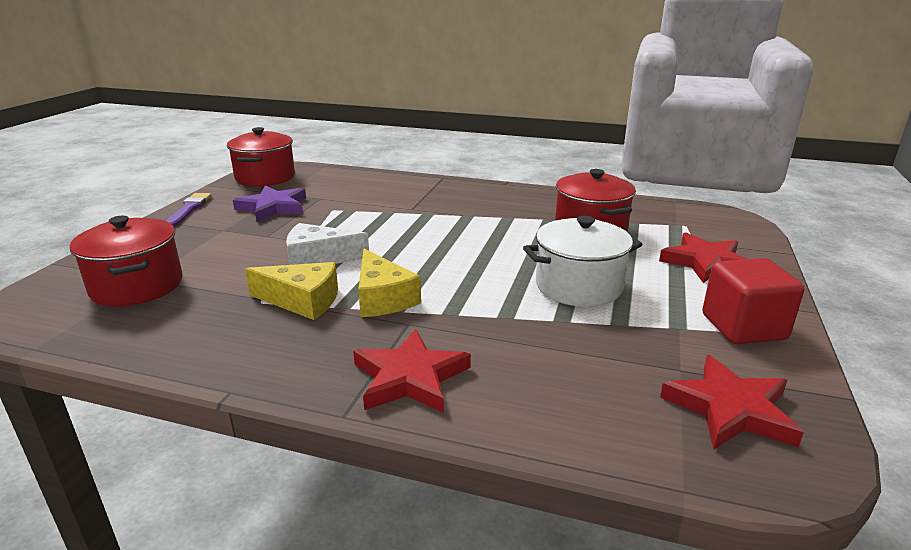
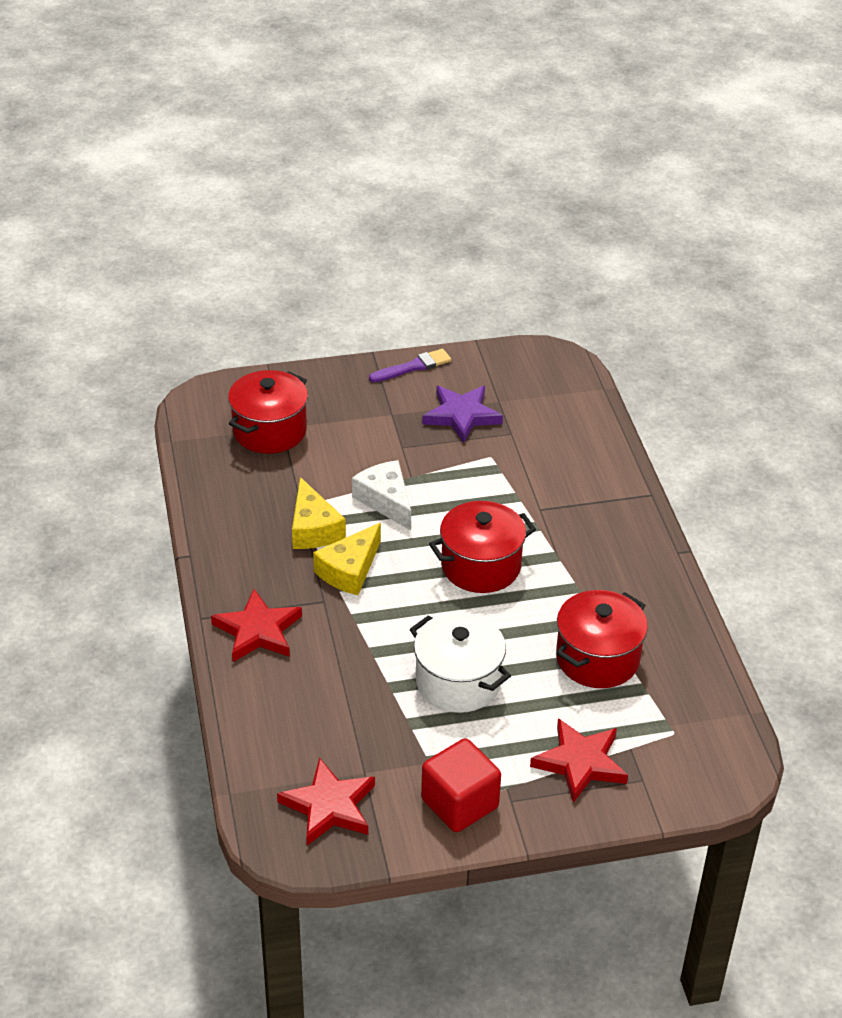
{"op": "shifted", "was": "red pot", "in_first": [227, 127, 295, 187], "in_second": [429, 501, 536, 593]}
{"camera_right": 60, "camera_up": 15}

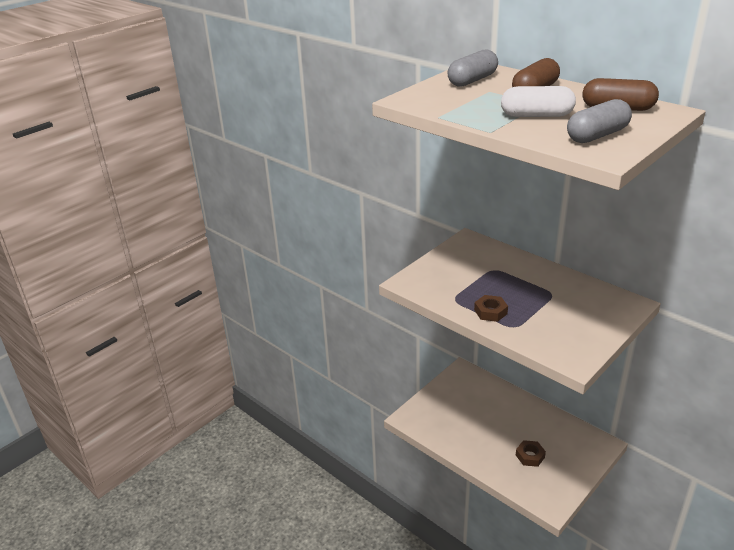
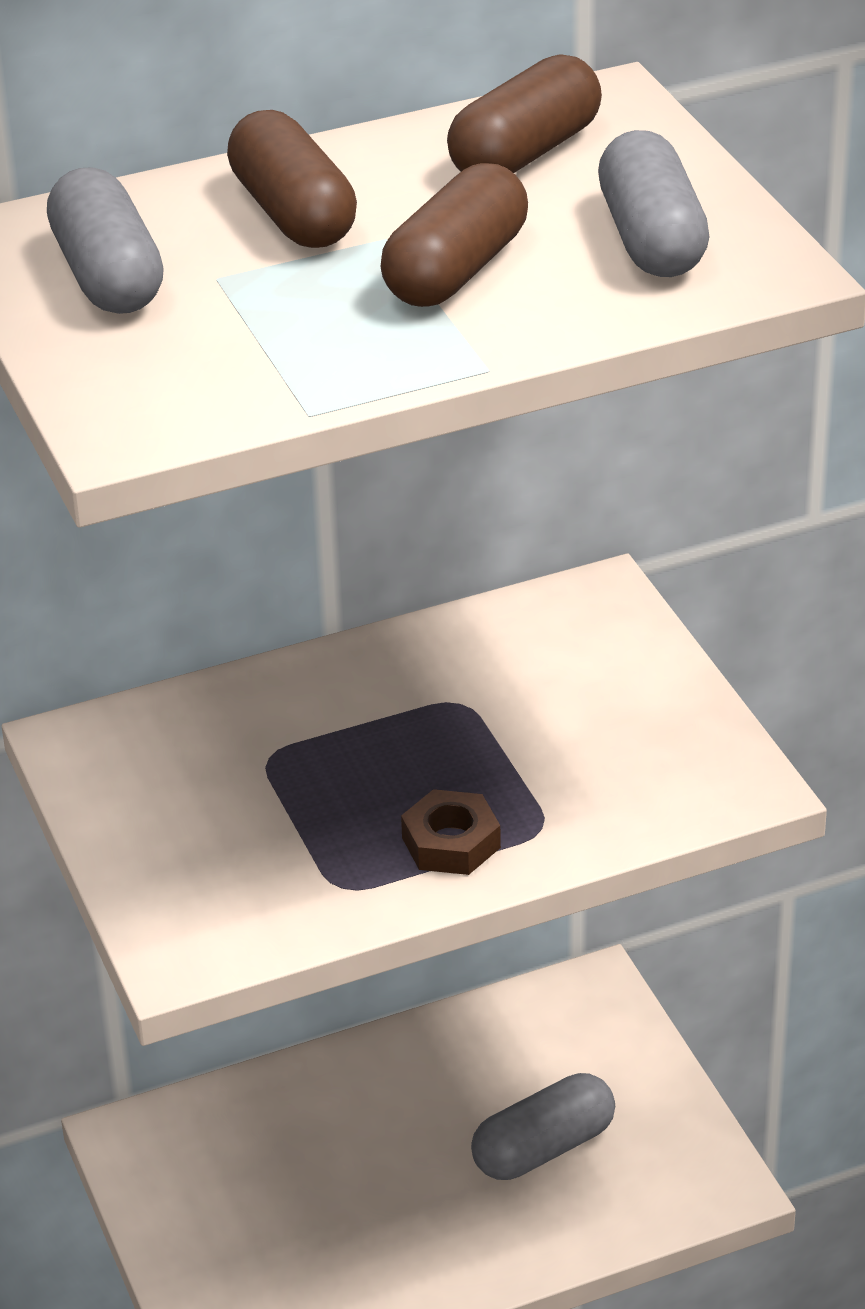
{"op": "repainted", "was": "white capsule", "now": "brown capsule", "in_first": [501, 86, 576, 117], "in_second": [380, 163, 528, 307]}
{"op": "swapped", "was": "brown nut", "now": "grey capsule", "in_first": [516, 440, 546, 467], "in_second": [471, 1073, 615, 1180]}
{"camera_right": -65, "camera_up": 5}

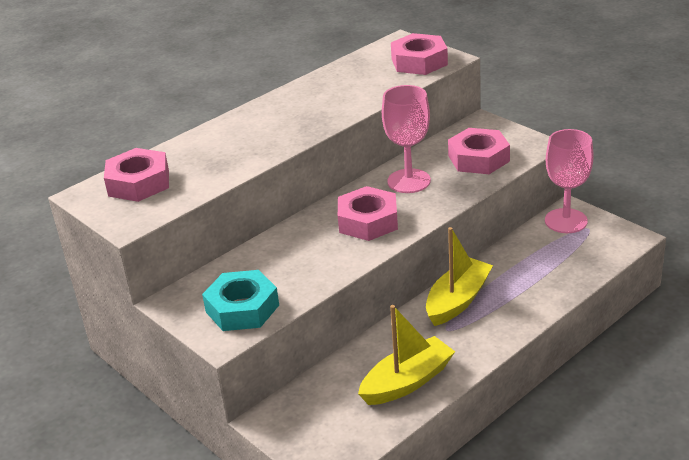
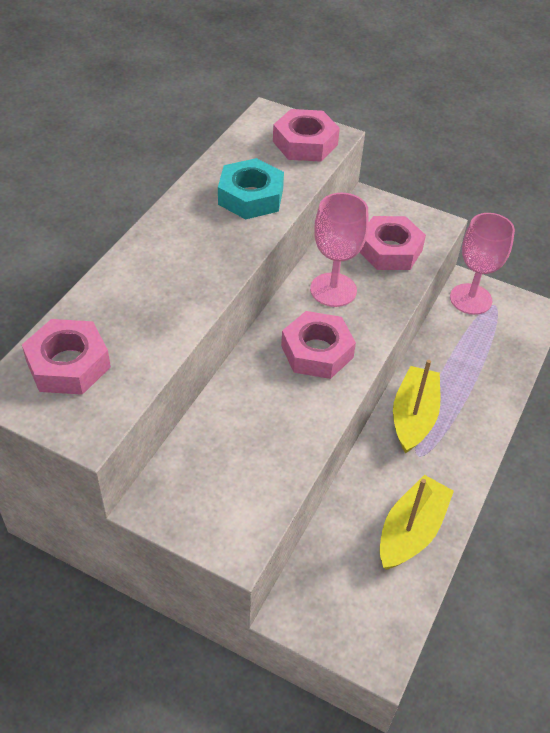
{"op": "shifted", "was": "turquoise nut", "in_first": [202, 270, 279, 331], "in_second": [218, 158, 284, 219]}
{"camera_right": -25, "camera_up": 15}

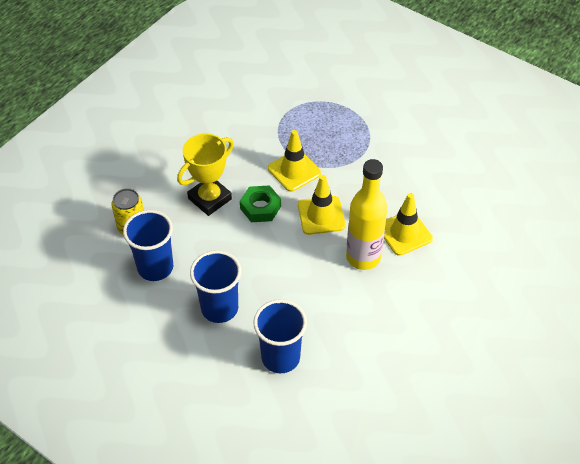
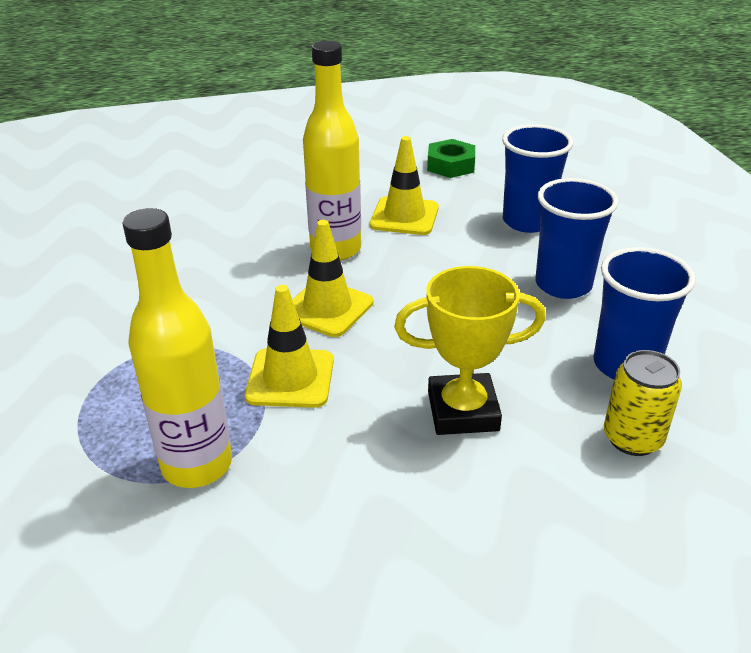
{"op": "shifted", "was": "green nut", "in_first": [240, 185, 281, 222], "in_second": [427, 139, 475, 178]}
{"op": "shifted", "was": "yellow traffic cone", "in_first": [384, 193, 433, 256], "in_second": [370, 136, 439, 235]}
{"op": "new", "now": "yellow bottle", "in_second": [122, 208, 232, 488]}
{"camera_right": -140, "camera_up": -15}

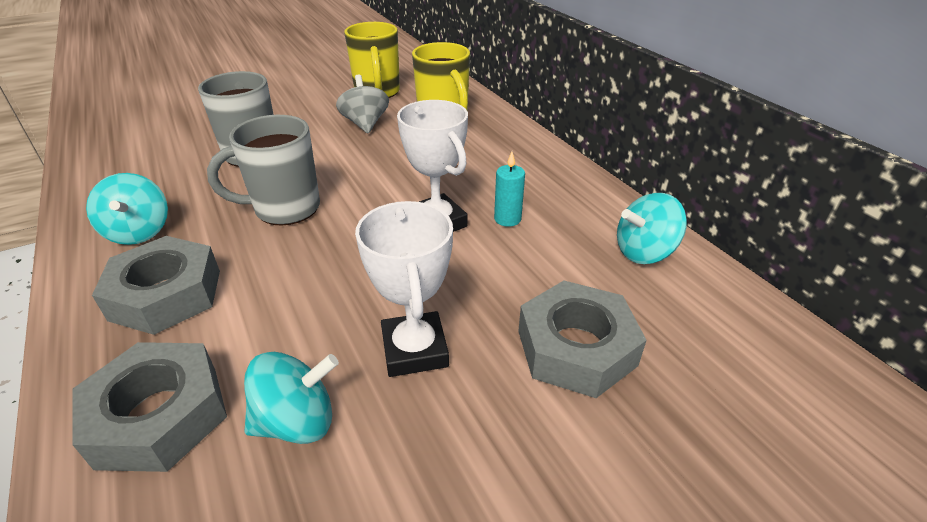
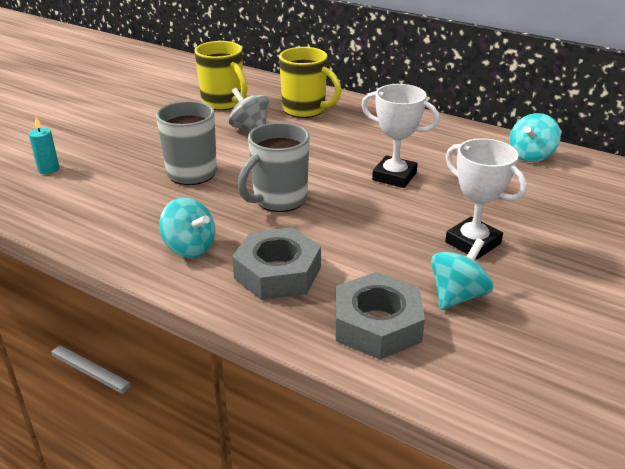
{"op": "shifted", "was": "turquoise candle", "in_first": [494, 152, 525, 227], "in_second": [29, 117, 59, 174]}
{"op": "gone", "was": "grey nut", "in_first": [518, 281, 647, 398]}
{"camera_right": -30, "camera_up": -5}

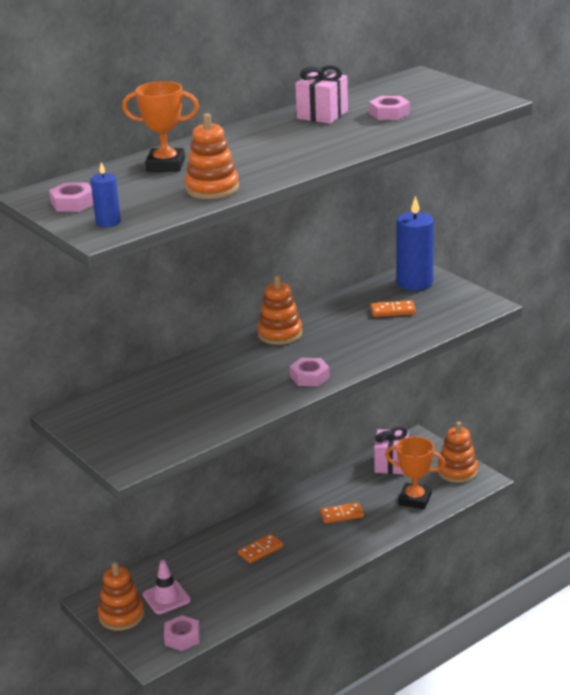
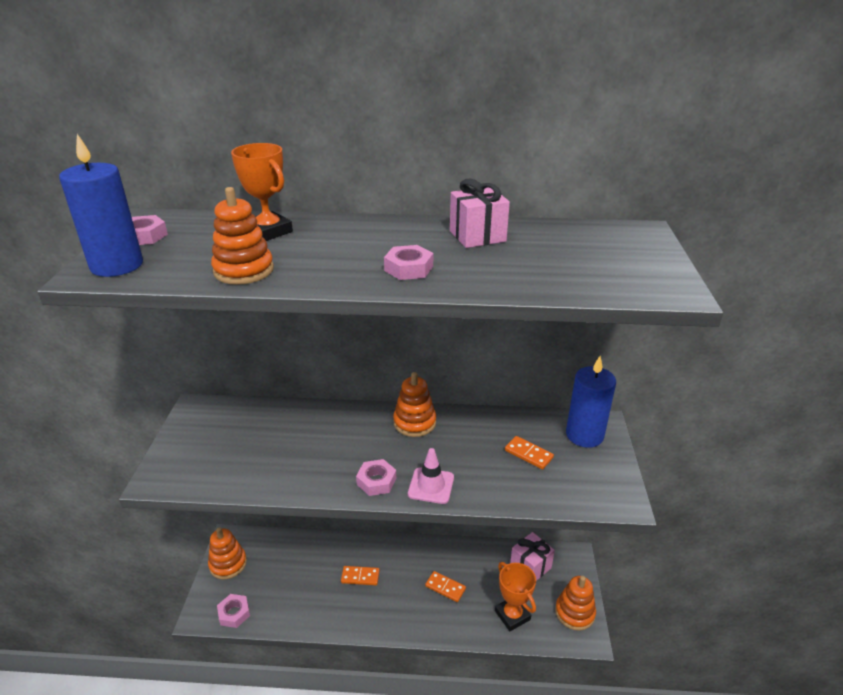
{"op": "shifted", "was": "pink nut", "in_first": [369, 96, 410, 120], "in_second": [384, 245, 433, 280]}
{"op": "scaled", "was": "blue candle", "in_first": [91, 162, 121, 227], "in_second": [59, 134, 143, 277], "ratio": 1.94}
{"op": "shifted", "was": "pink traffic cone", "in_first": [143, 560, 191, 614], "in_second": [408, 448, 454, 504]}
{"camera_right": 40, "camera_up": 5}

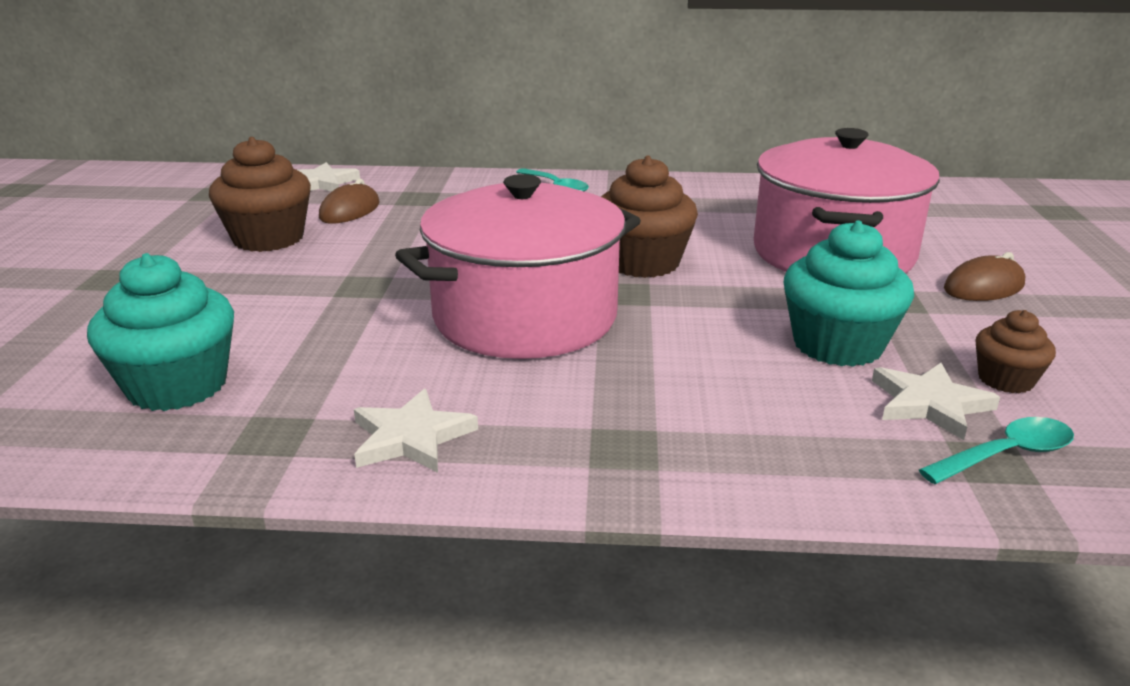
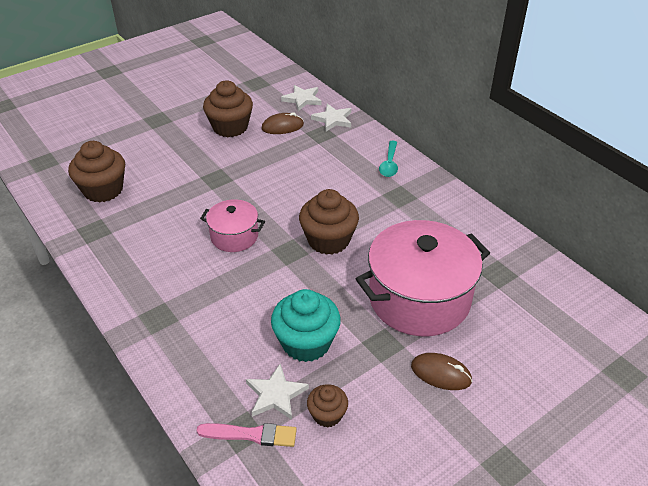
{"op": "scaled", "was": "pink pot", "in_first": [395, 174, 641, 359], "in_second": [200, 200, 265, 252], "ratio": 0.52}
{"op": "repainted", "was": "turquoise cupcake", "now": "brown cupcake", "in_first": [87, 253, 234, 411], "in_second": [68, 141, 125, 203]}
{"op": "shifted", "was": "white star", "in_first": [354, 389, 478, 473], "in_second": [311, 104, 351, 131]}
{"op": "swapped", "was": "turquoise spoon", "now": "pink brush", "in_first": [919, 417, 1074, 484], "in_second": [196, 423, 297, 447]}
{"camera_right": 50, "camera_up": 15}

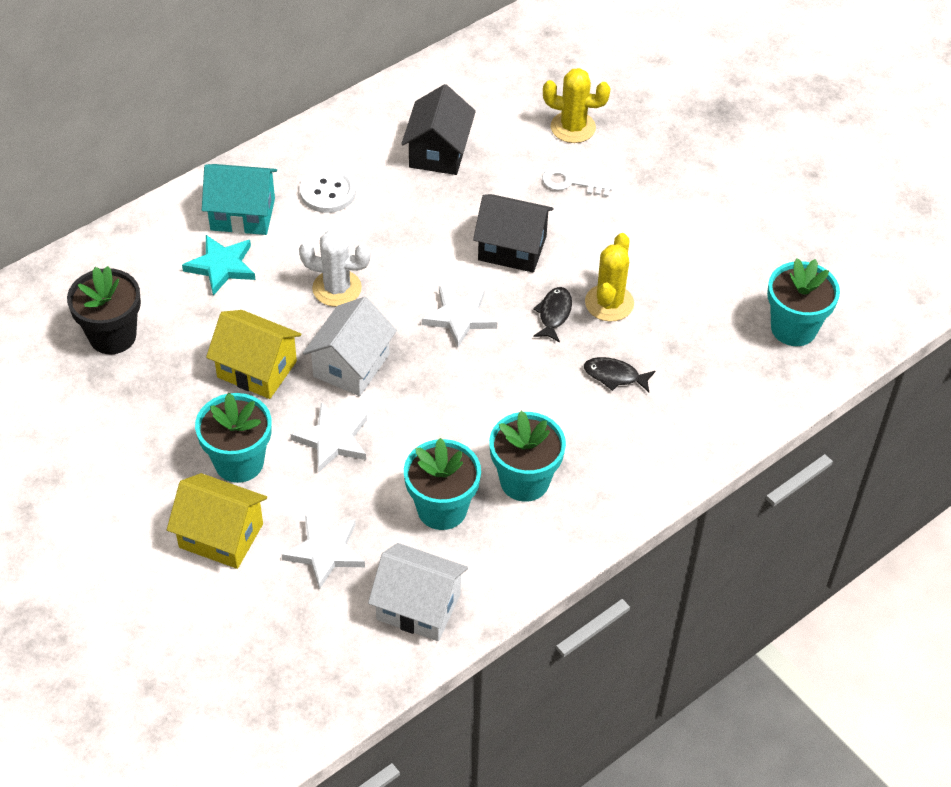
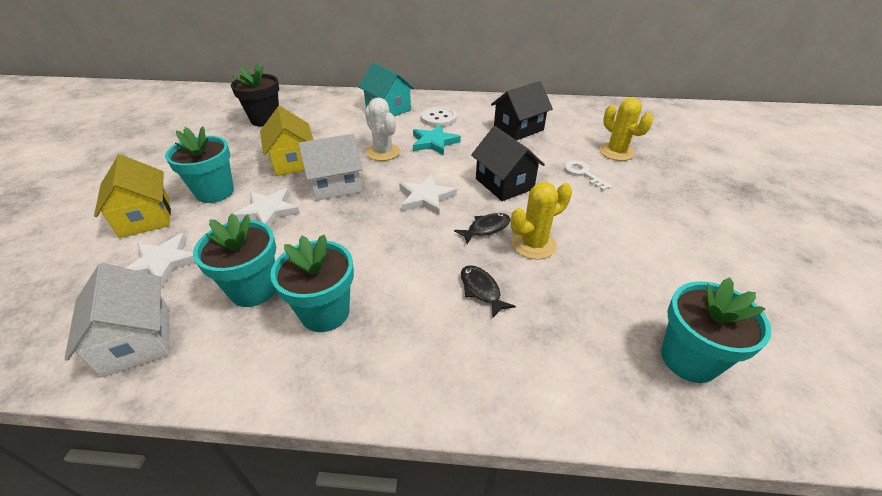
{"op": "shifted", "was": "turquoise star", "in_first": [182, 235, 256, 296], "in_second": [413, 125, 461, 155]}
{"camera_right": 45, "camera_up": -10}

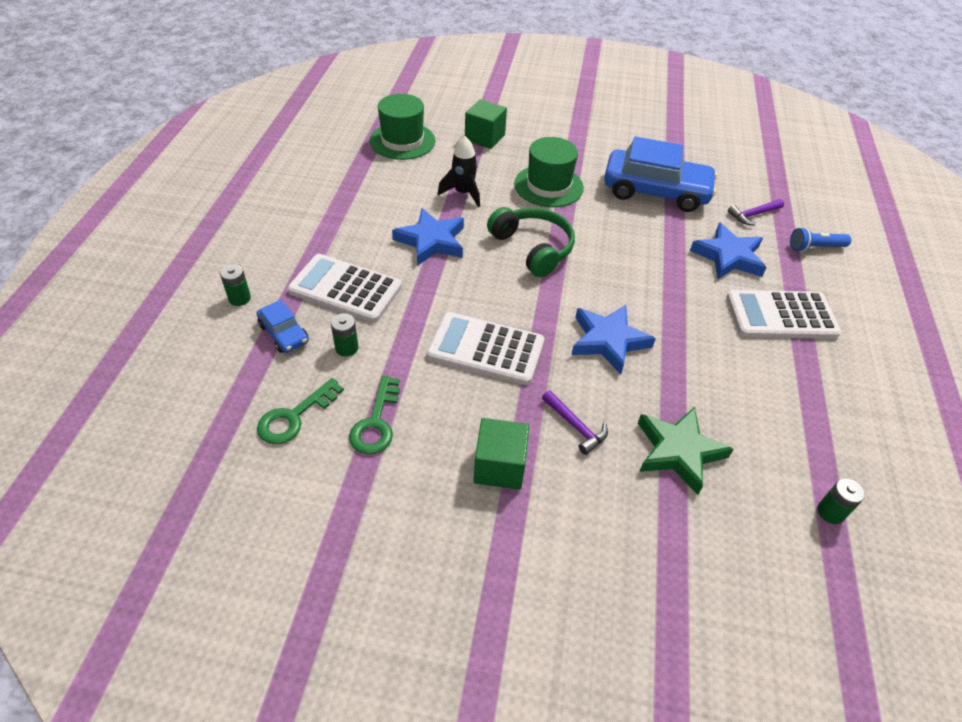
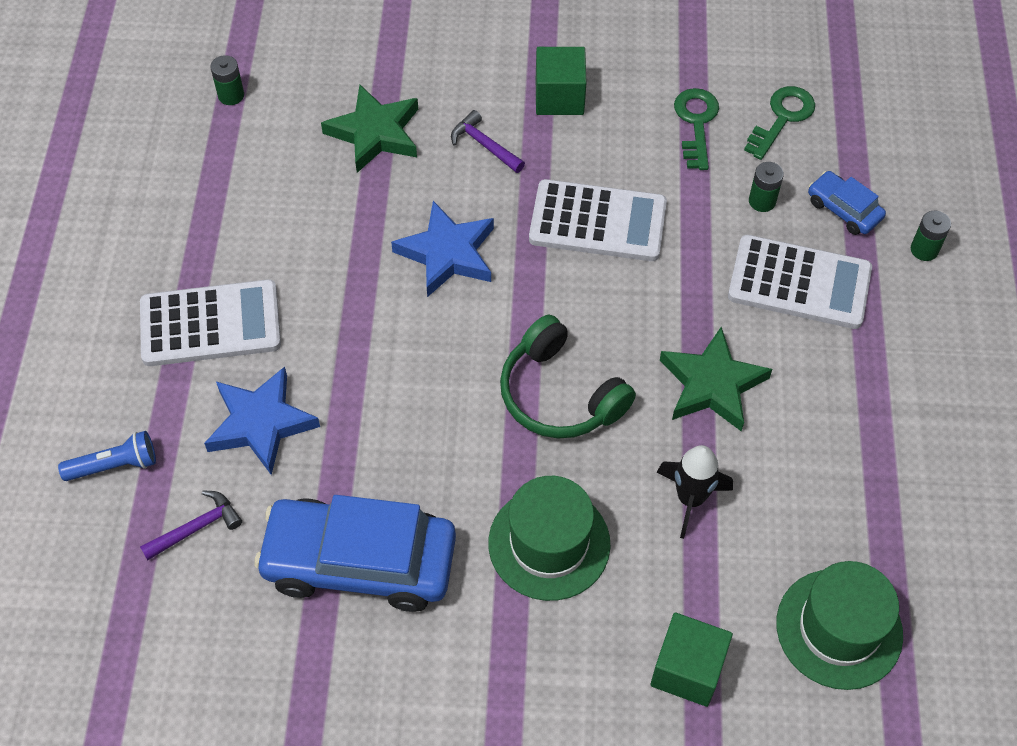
{"op": "repainted", "was": "blue star", "now": "green star", "in_first": [392, 208, 464, 266], "in_second": [660, 327, 772, 432]}
{"camera_right": 175, "camera_up": 10}

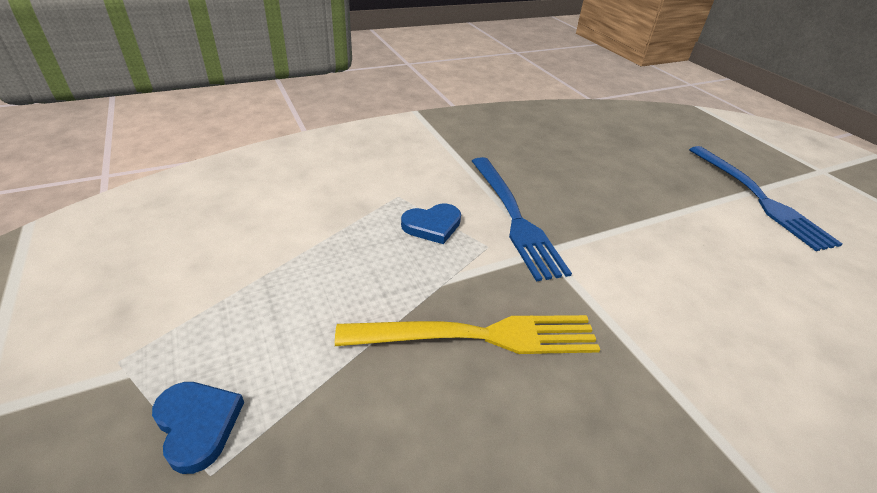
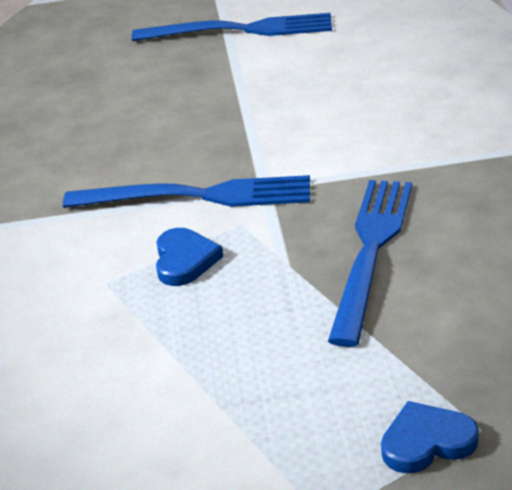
{"op": "repainted", "was": "yellow fork", "now": "blue fork", "in_first": [335, 315, 600, 354], "in_second": [328, 180, 412, 347]}
{"camera_right": -65, "camera_up": -5}

